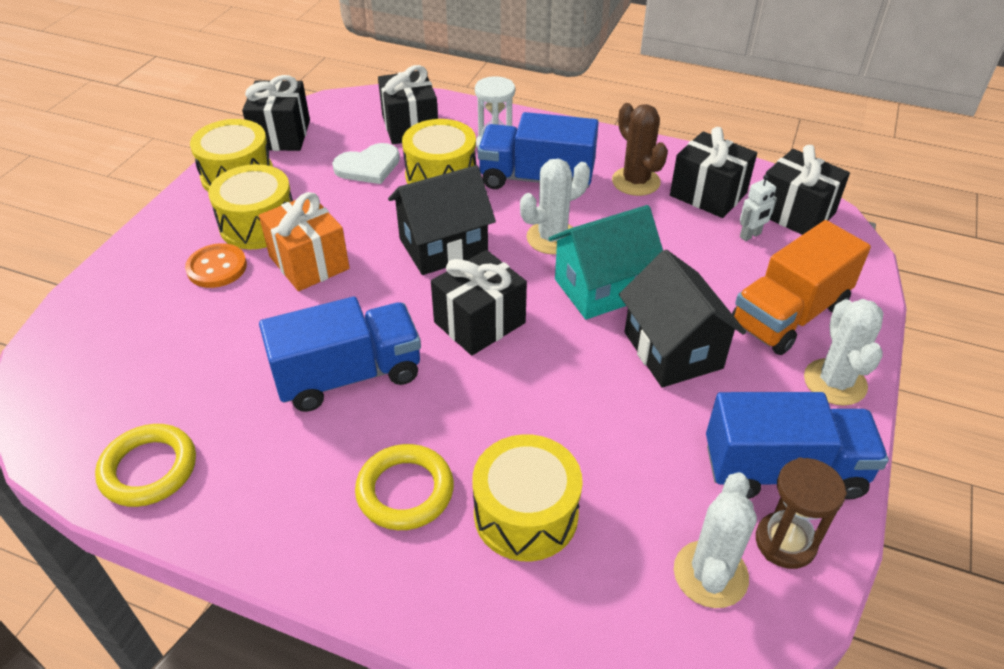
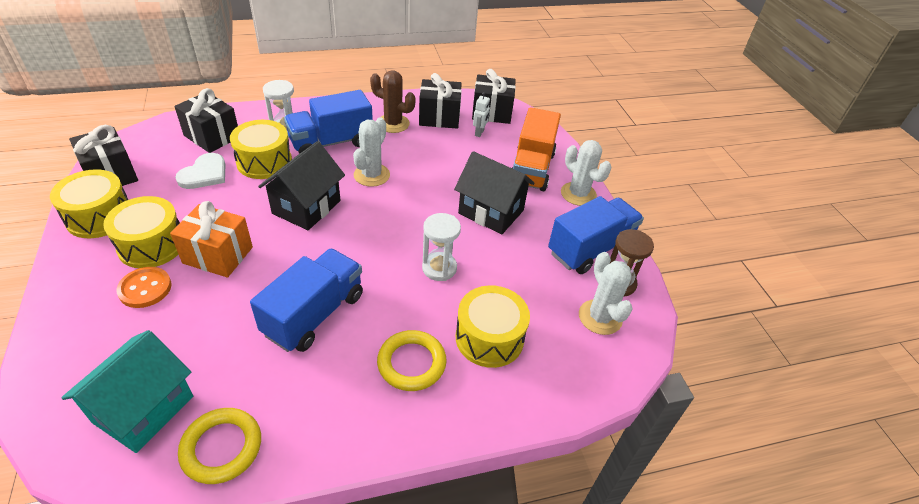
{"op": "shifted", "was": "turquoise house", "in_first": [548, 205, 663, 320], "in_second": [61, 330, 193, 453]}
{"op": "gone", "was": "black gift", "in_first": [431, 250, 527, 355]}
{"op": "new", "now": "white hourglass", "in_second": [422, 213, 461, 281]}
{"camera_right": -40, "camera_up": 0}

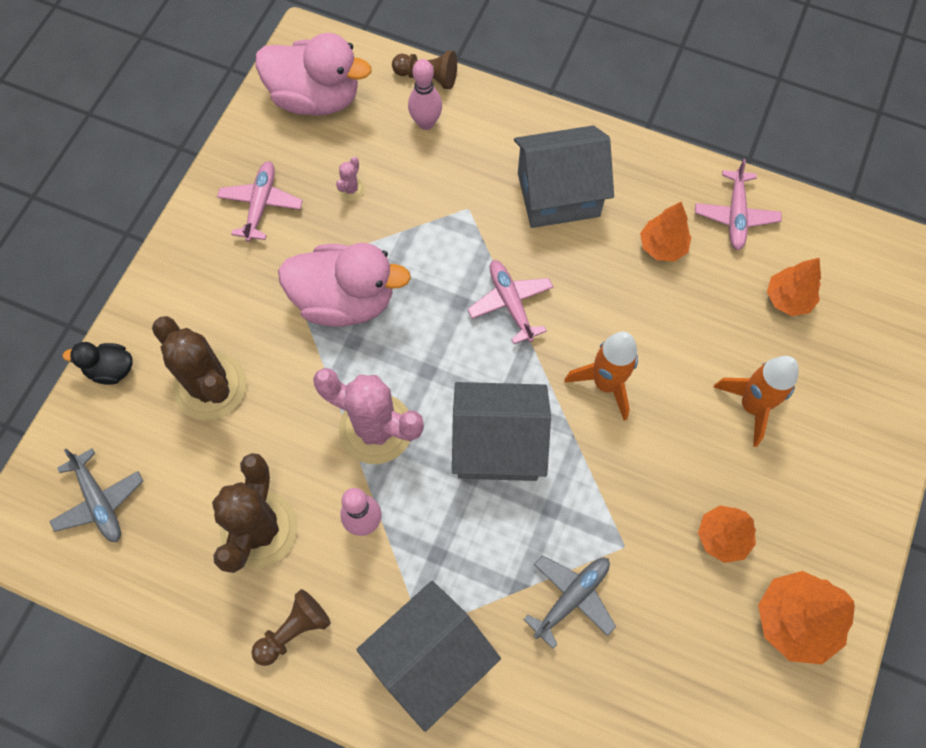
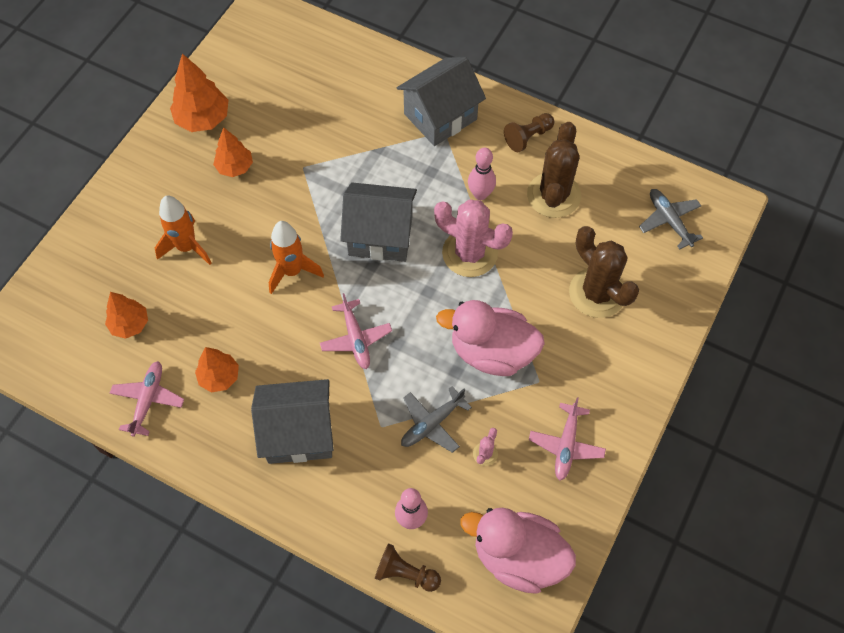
{"op": "gone", "was": "black duck", "in_first": [63, 342, 133, 385]}
{"op": "shifted", "was": "grey plane", "in_first": [523, 556, 616, 649], "in_second": [401, 386, 472, 453]}
{"camera_right": -175, "camera_up": -5}

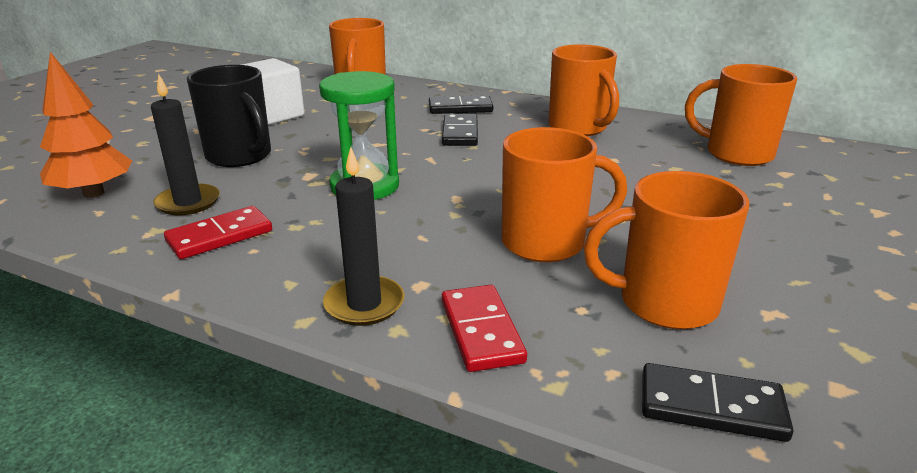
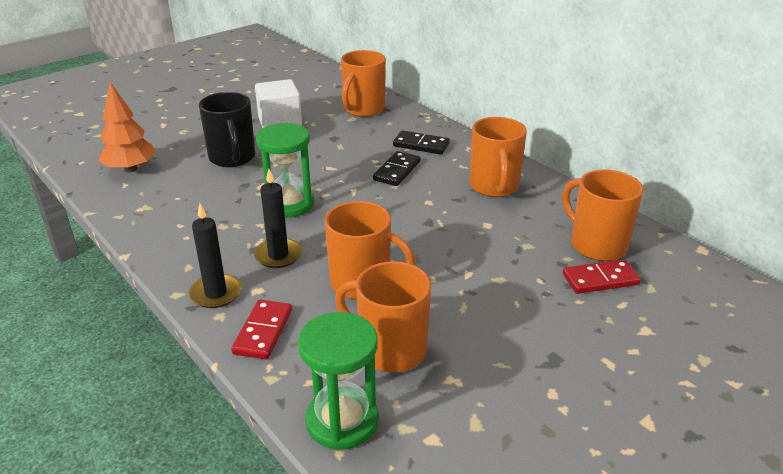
{"op": "shifted", "was": "black candle", "in_first": [151, 74, 220, 215], "in_second": [254, 169, 302, 268]}
{"op": "shifted", "was": "red domino", "in_first": [164, 206, 272, 259], "in_second": [563, 259, 641, 294]}
{"op": "swapped", "was": "black domino", "now": "green hourglass", "in_first": [642, 363, 793, 442], "in_second": [298, 312, 379, 450]}
{"camera_right": 25, "camera_up": 5}

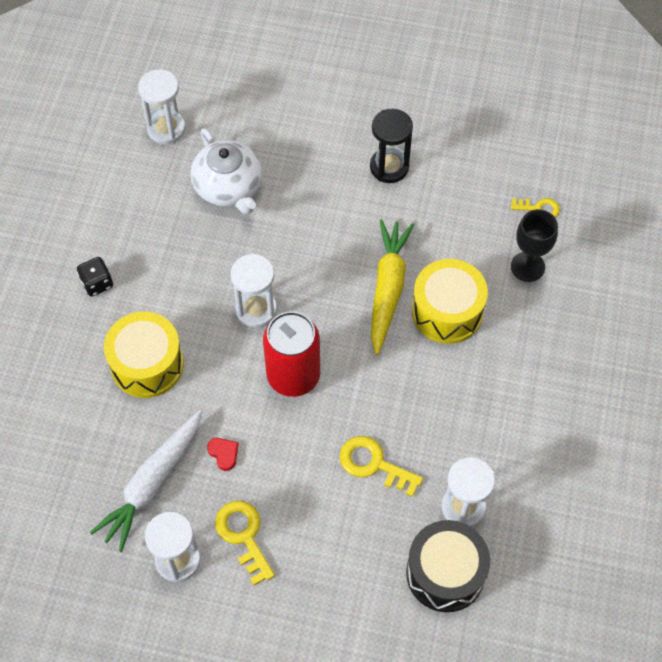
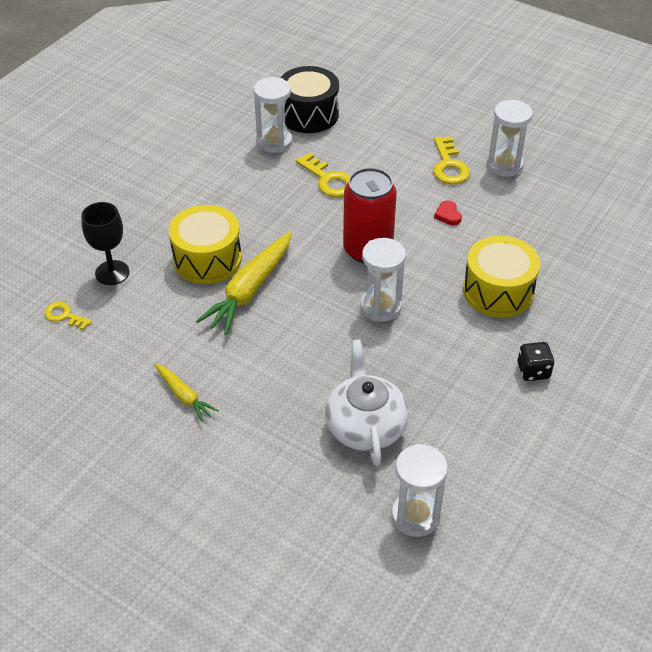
{"op": "swapped", "was": "black hourglass", "now": "yellow carrot", "in_first": [370, 109, 413, 183], "in_second": [154, 363, 219, 422]}
{"op": "gone", "was": "white carrot", "in_first": [90, 410, 202, 552]}
{"camera_right": -160, "camera_up": -15}

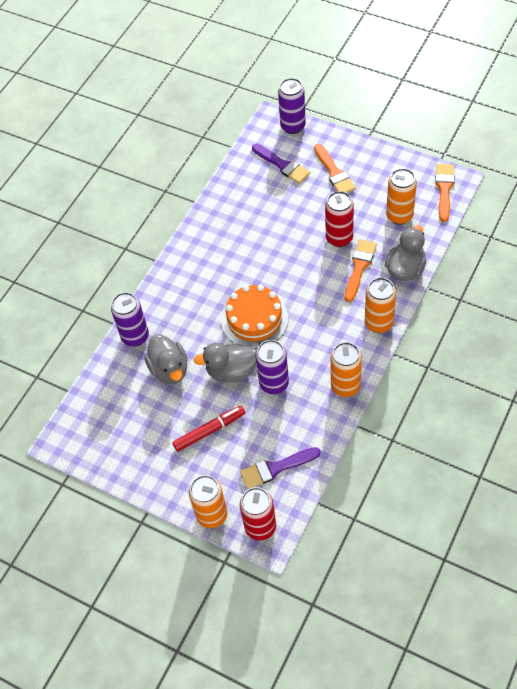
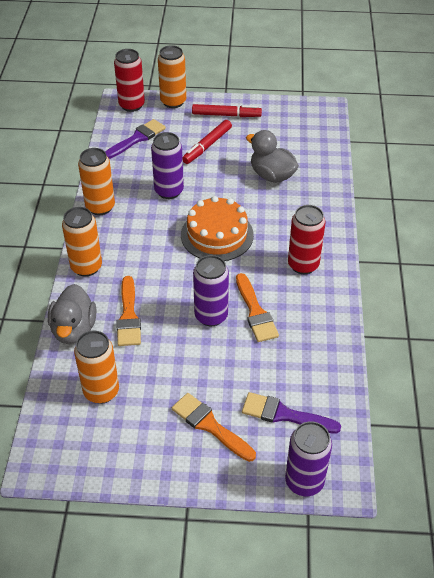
{"op": "shifted", "was": "orange brush", "in_first": [435, 164, 455, 222], "in_second": [236, 273, 279, 342]}
{"op": "shifted", "was": "red can", "in_first": [325, 191, 354, 247], "in_second": [288, 205, 325, 274]}
{"op": "shifted", "was": "purple can", "in_first": [111, 292, 149, 347], "in_second": [193, 255, 229, 326]}
{"op": "gone", "was": "grey duck", "in_first": [194, 343, 257, 382]}
{"op": "new", "now": "red marker", "in_second": [192, 104, 262, 117]}
{"camera_right": 150, "camera_up": -10}

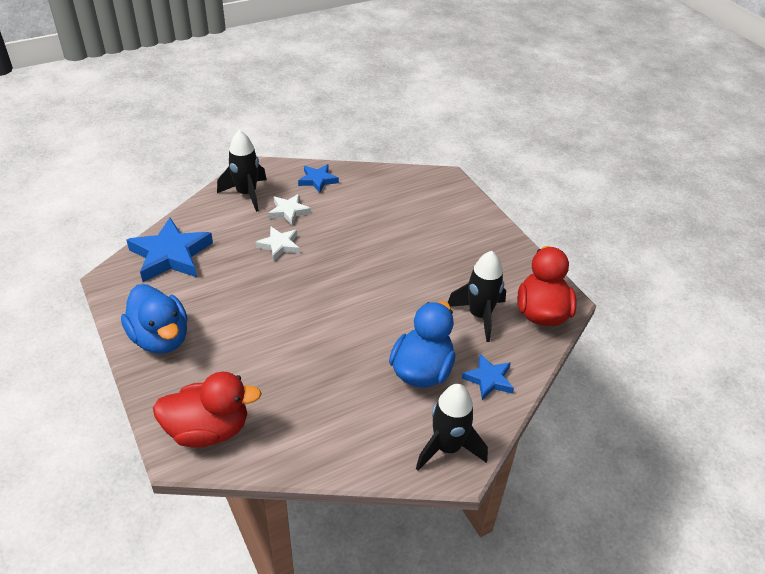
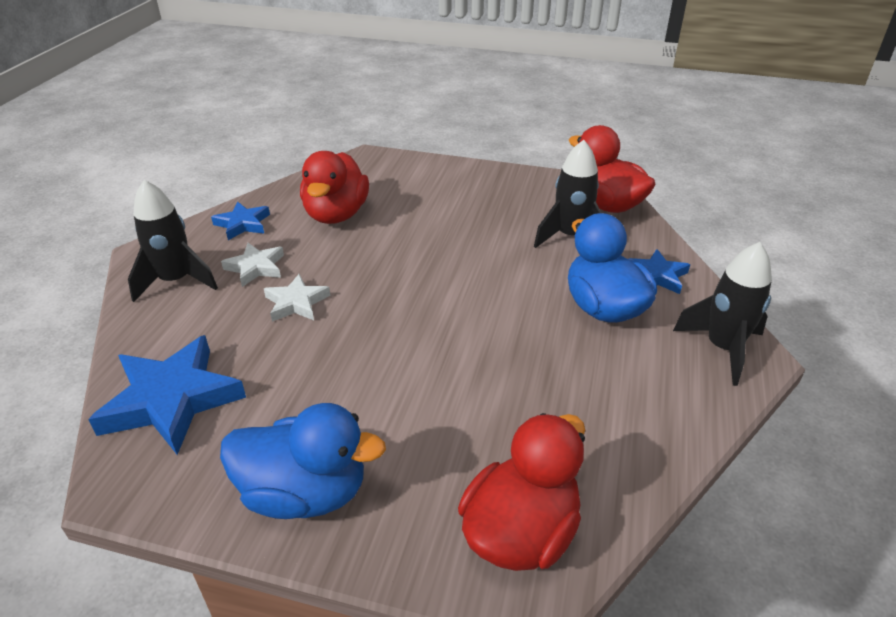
{"op": "new", "now": "red duck", "in_second": [300, 151, 369, 224]}
{"camera_right": -45, "camera_up": -5}

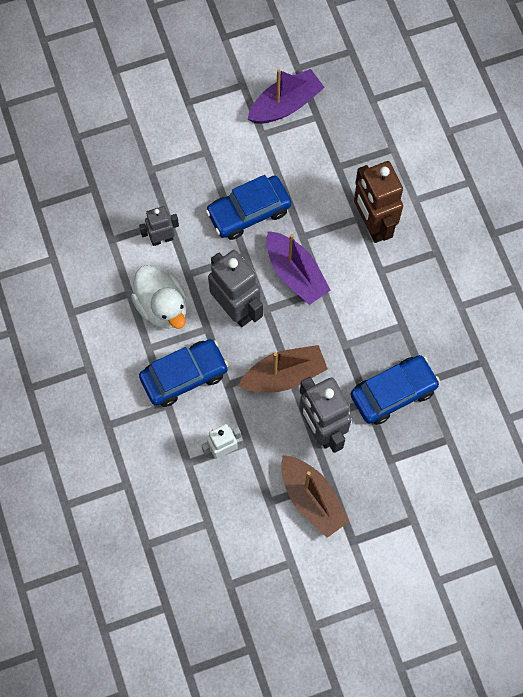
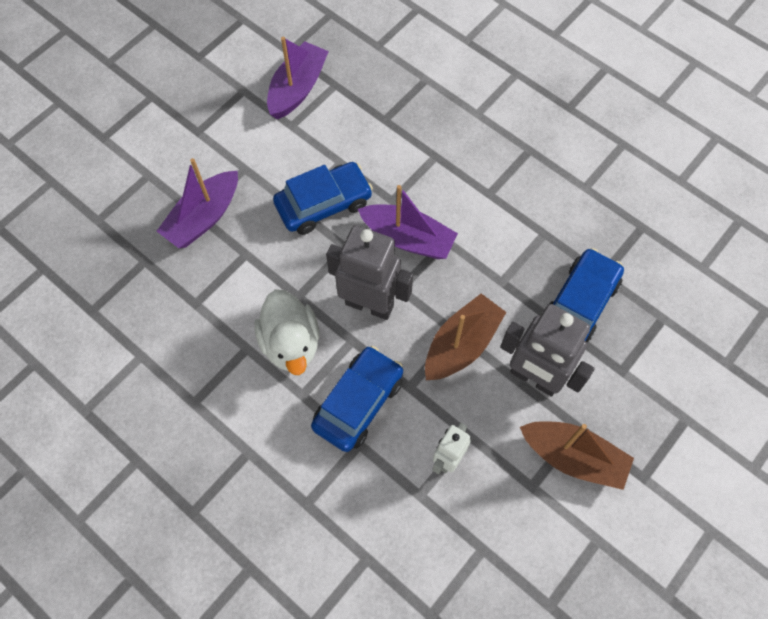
{"op": "gone", "was": "brown robot", "in_first": [354, 161, 403, 243]}
{"op": "rotated", "was": "blue car", "in_first": [206, 175, 291, 240], "in_second": [273, 162, 373, 235], "clockwise": -150}
{"op": "gone", "was": "grey robot", "in_first": [139, 206, 179, 246]}
{"op": "rotated", "was": "white duck", "in_first": [131, 265, 187, 329], "in_second": [254, 289, 319, 375], "clockwise": 45}
{"op": "new", "now": "purple boat", "in_second": [157, 158, 238, 248]}
{"camera_right": -30, "camera_up": -5}

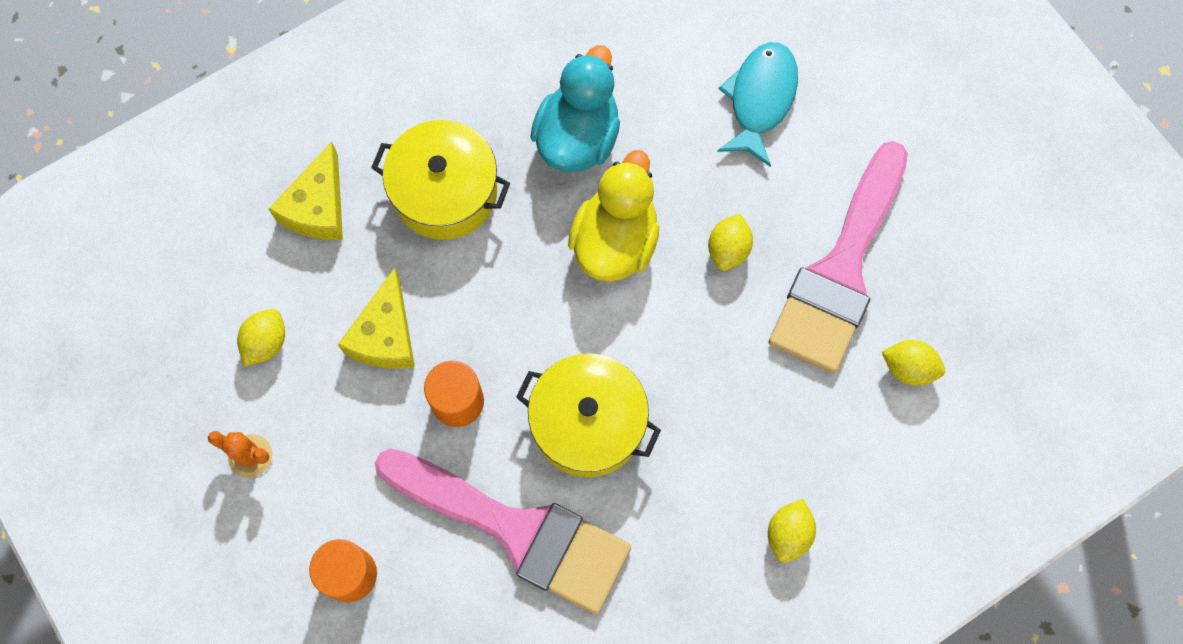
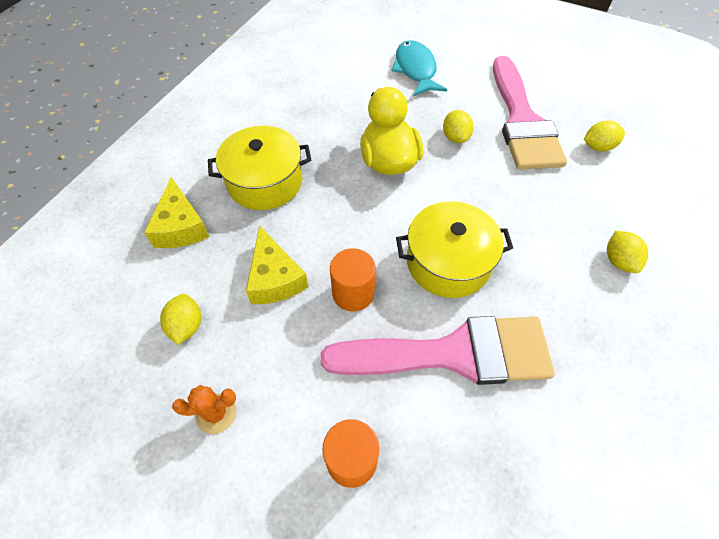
{"op": "gone", "was": "turquoise duck", "in_first": [530, 45, 620, 172]}
{"camera_right": -30, "camera_up": -15}

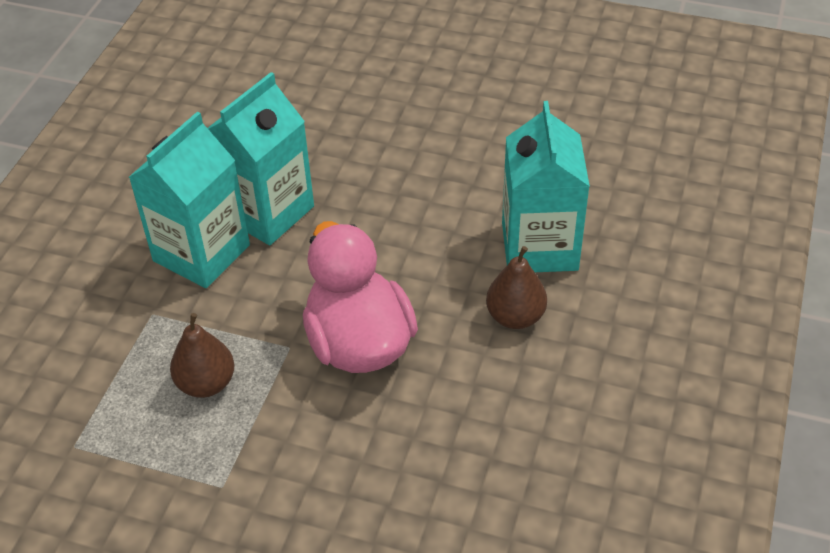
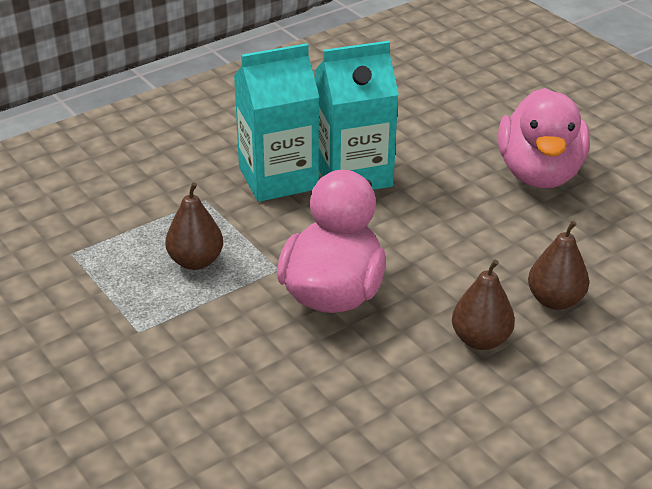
{"op": "swapped", "was": "turquoise carton", "now": "brown pear", "in_first": [502, 101, 590, 272], "in_second": [528, 221, 589, 310]}
{"op": "new", "now": "pink duck", "in_second": [498, 88, 590, 188]}
{"camera_right": 35, "camera_up": -10}

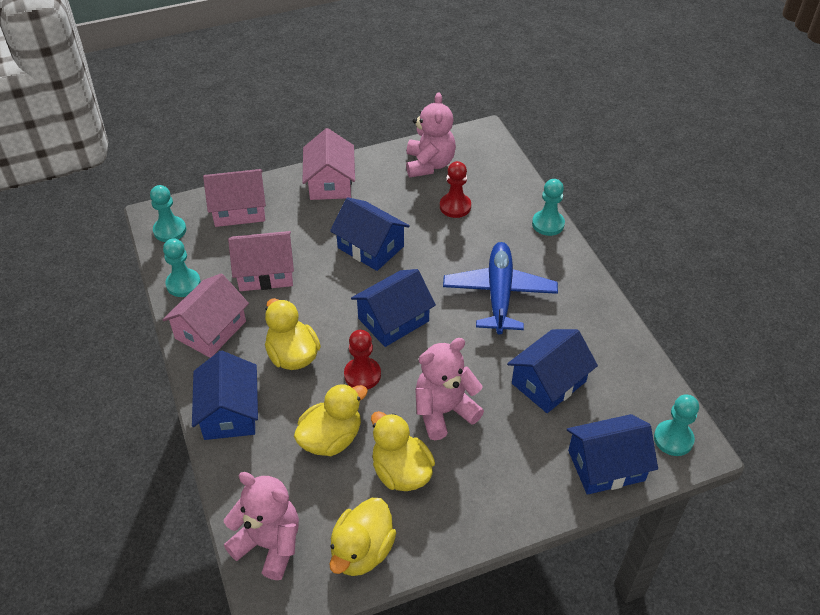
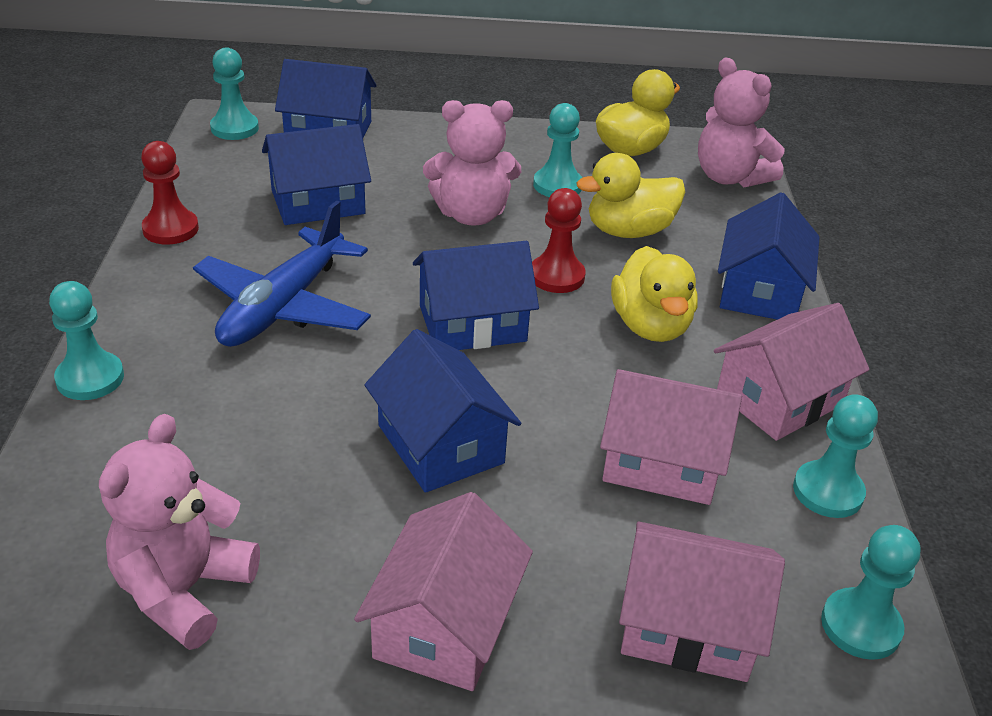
{"op": "shifted", "was": "red pawn", "in_first": [440, 161, 471, 218], "in_second": [141, 141, 199, 245]}
{"op": "swapped", "was": "yellow duck", "now": "turquoise pawn", "in_first": [371, 411, 435, 491], "in_second": [533, 103, 582, 197]}
{"camera_right": -160, "camera_up": -10}

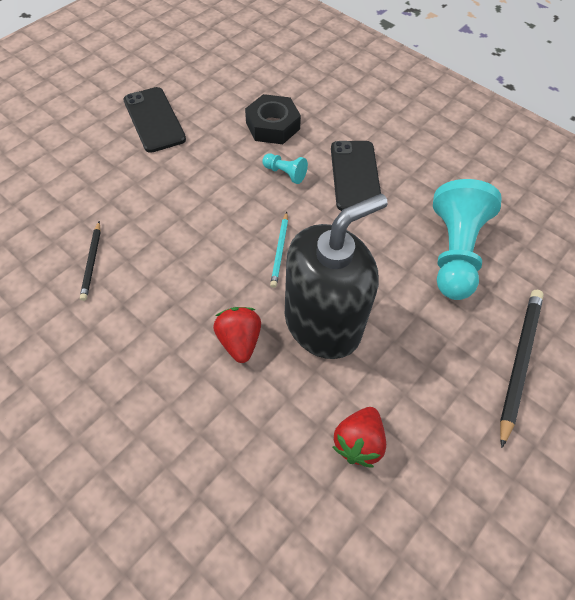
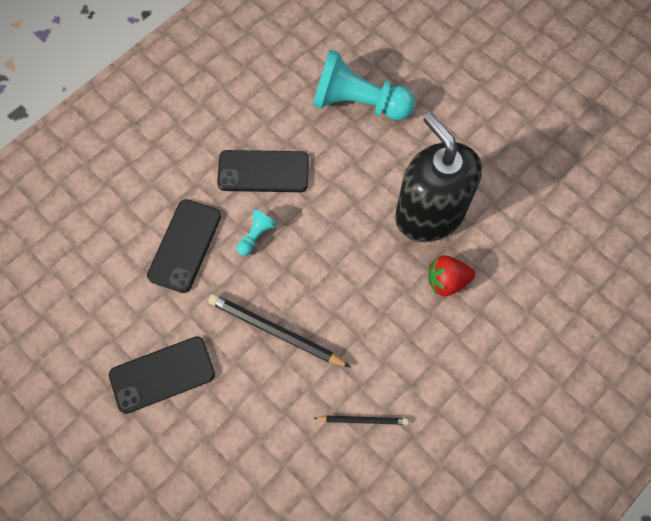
{"op": "swapped", "was": "black nut", "now": "black phone", "in_first": [245, 94, 301, 144], "in_second": [147, 199, 221, 293]}
{"op": "gone", "was": "turquoise pencil", "in_first": [270, 212, 288, 288]}
{"op": "shifted", "was": "black pencil", "in_first": [500, 290, 544, 448], "in_second": [208, 294, 351, 368]}
{"op": "gone", "was": "red strawberry", "in_first": [333, 407, 386, 468]}
{"camera_right": -85, "camera_up": 10}

